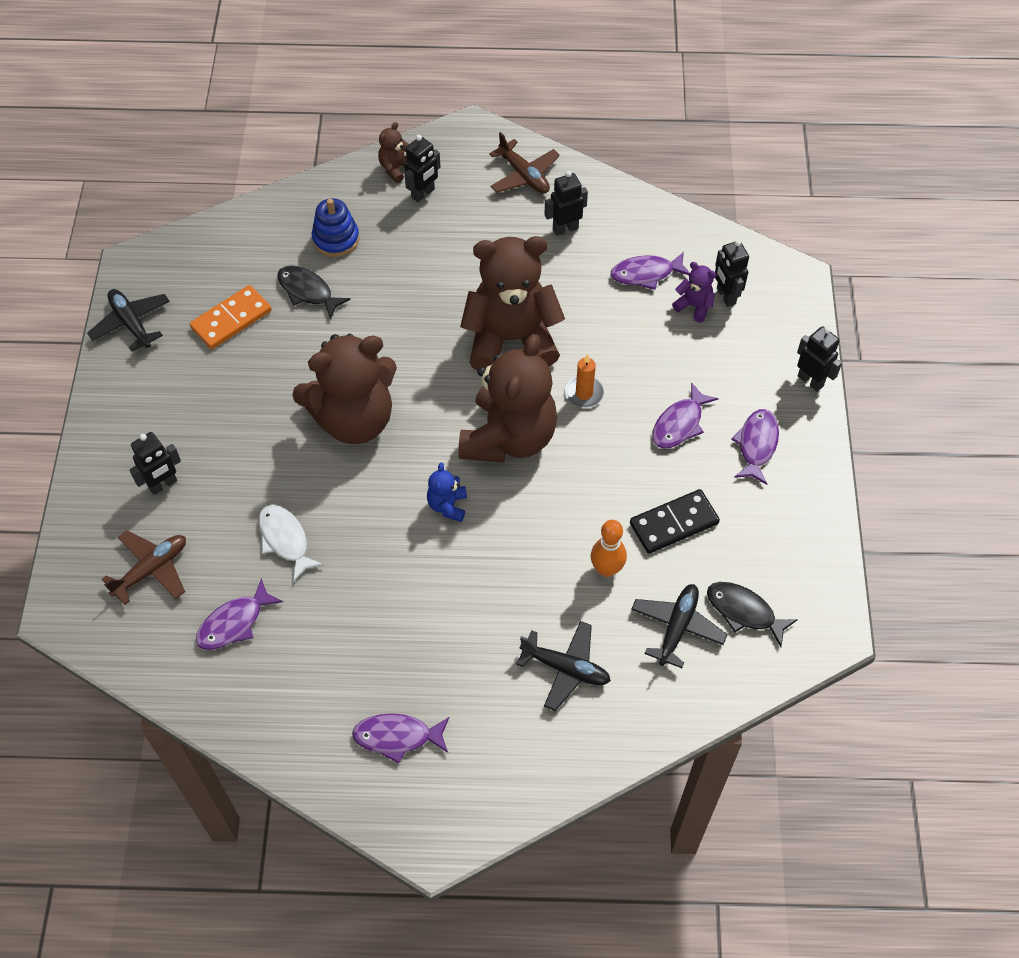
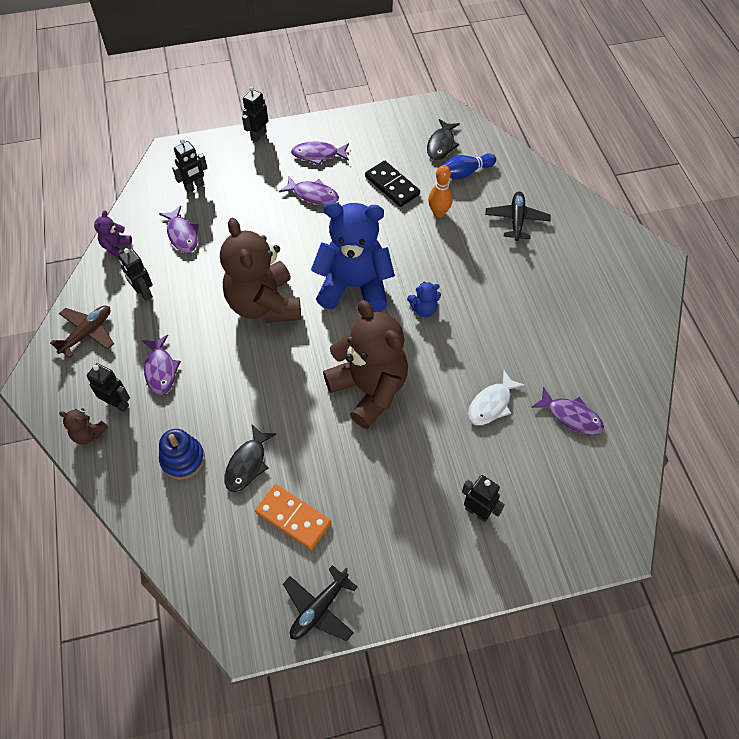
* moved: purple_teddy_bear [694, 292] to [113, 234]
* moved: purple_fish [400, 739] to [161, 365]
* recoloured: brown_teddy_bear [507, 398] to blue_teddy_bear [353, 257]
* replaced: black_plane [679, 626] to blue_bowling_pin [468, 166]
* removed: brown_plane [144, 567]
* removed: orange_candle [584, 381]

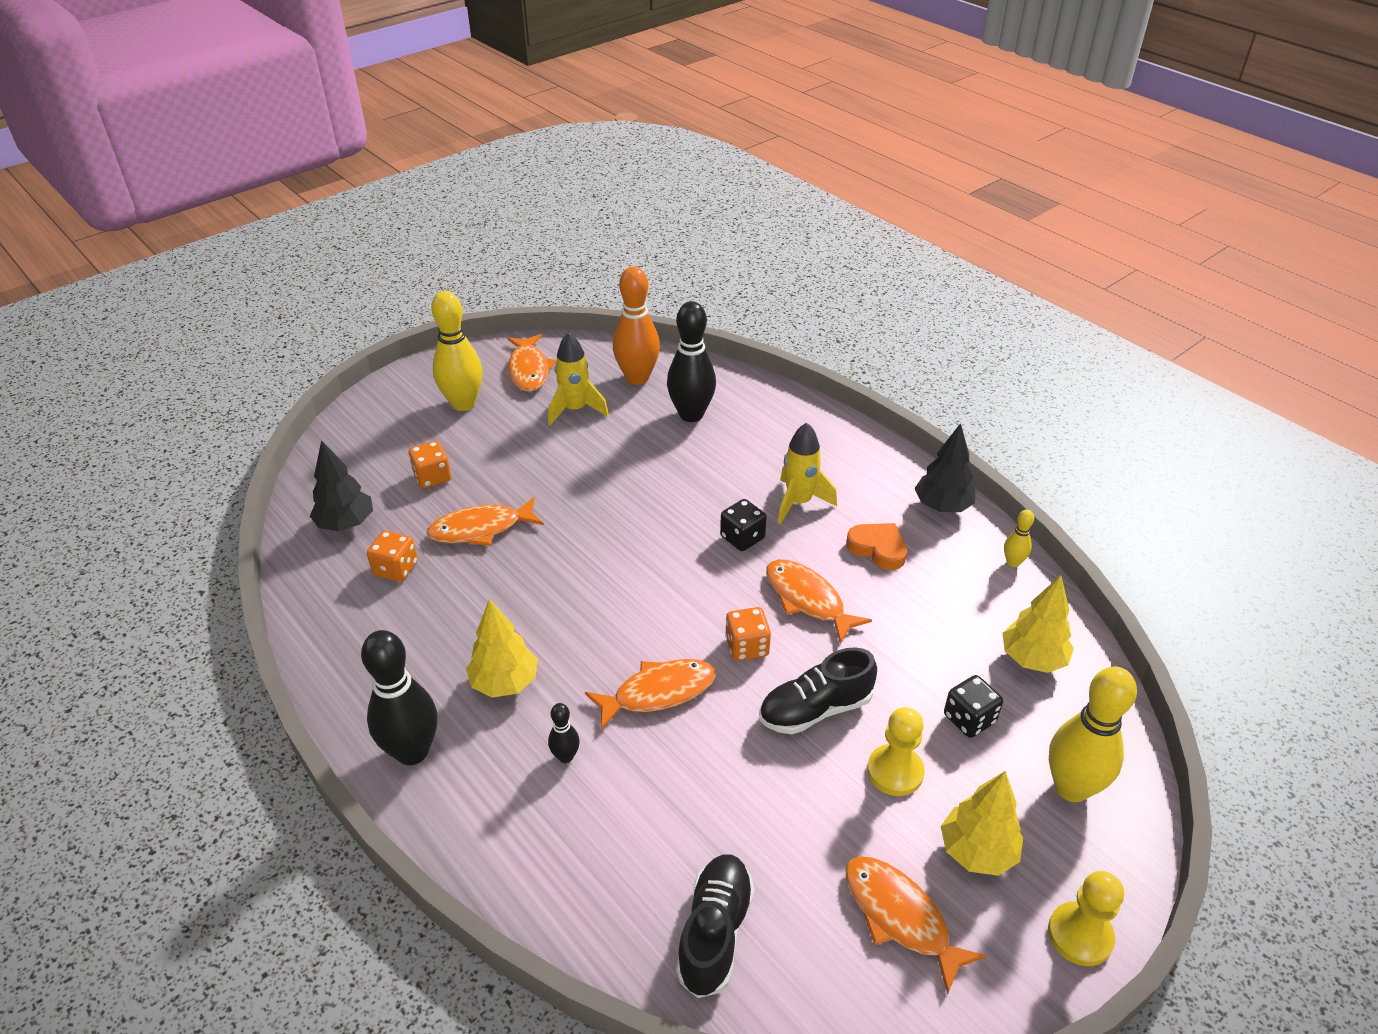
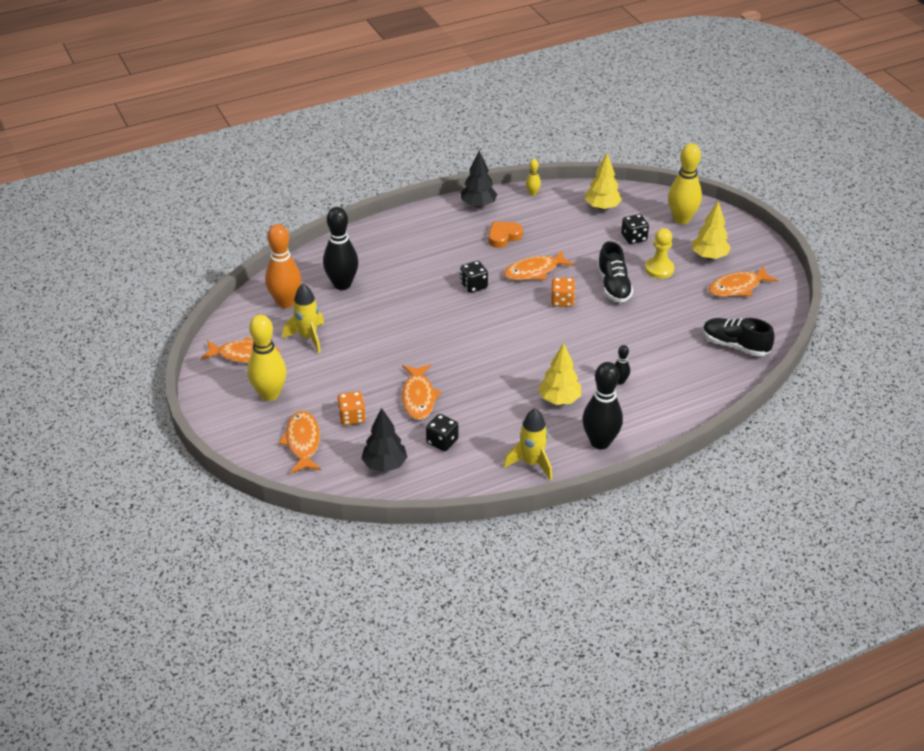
* moved: orange_fish [650, 694] to [300, 442]
* recoloured: orange_dice [392, 556] to black_dice [442, 432]
* moved: yellow_rocket [807, 474] to [528, 444]
* removed: yellow_pawn [1086, 918]

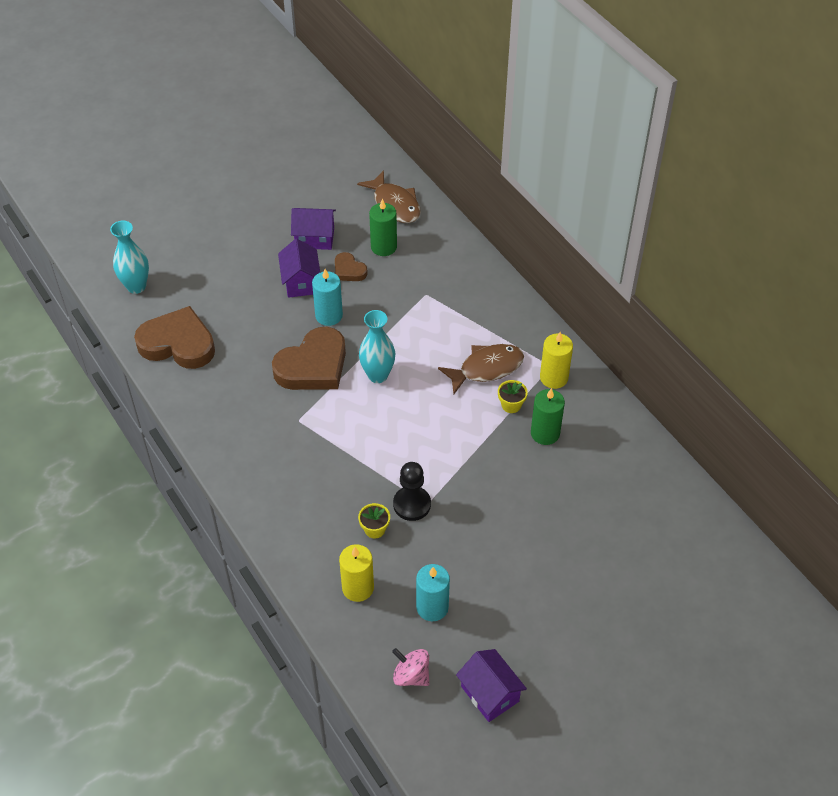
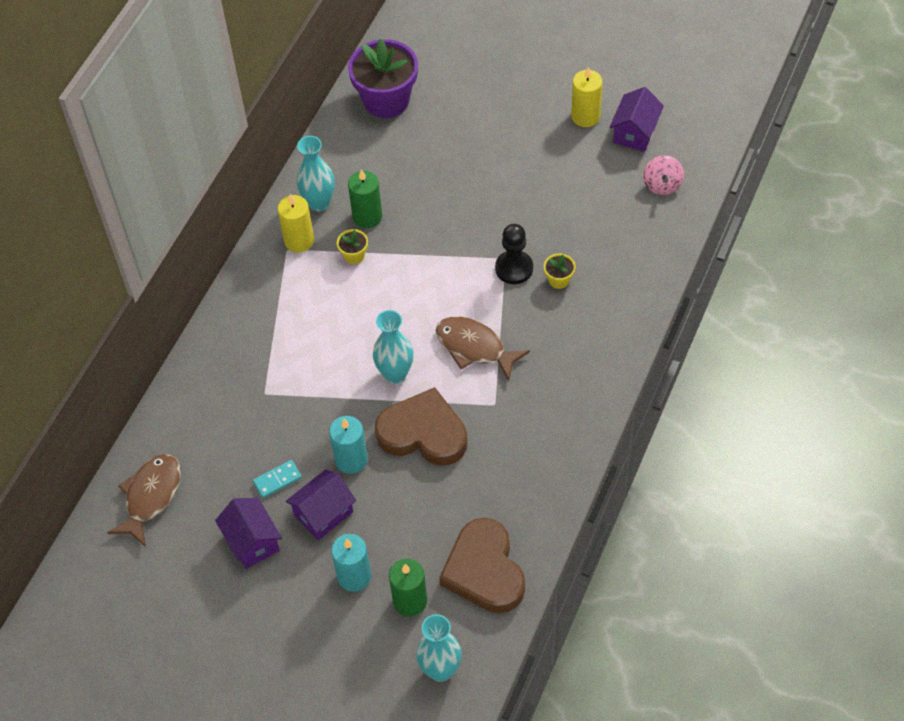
* replaced: brown_heart [351, 266] to turquoise_domino [277, 479]
* added: turquoise_vase [316, 174]
* moved: turquoise_candle [433, 592] to [351, 563]
* added: purple_flower_pot [383, 78]
* moved: green_candle [383, 227] to [408, 587]
* moved: brown_fish [481, 369] to [483, 349]
* moved: yellow_candle [356, 573] to [586, 97]

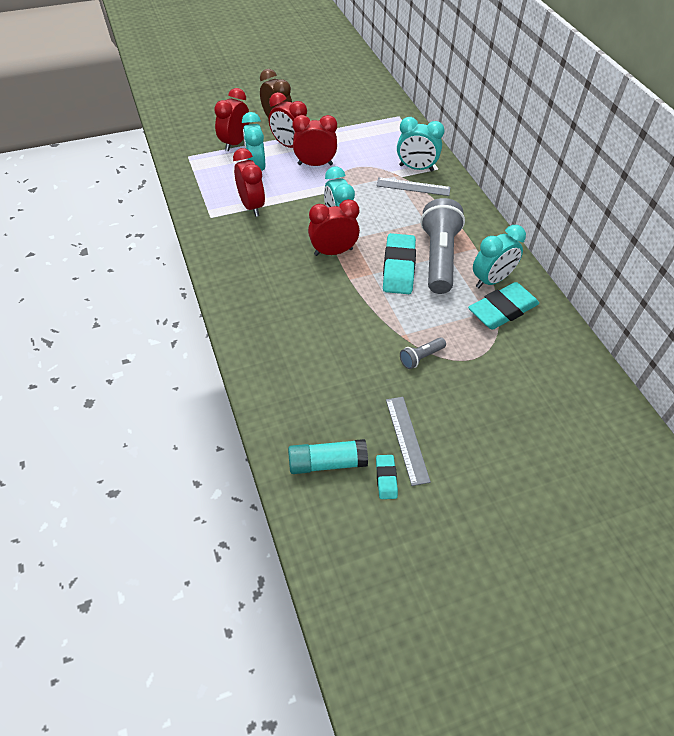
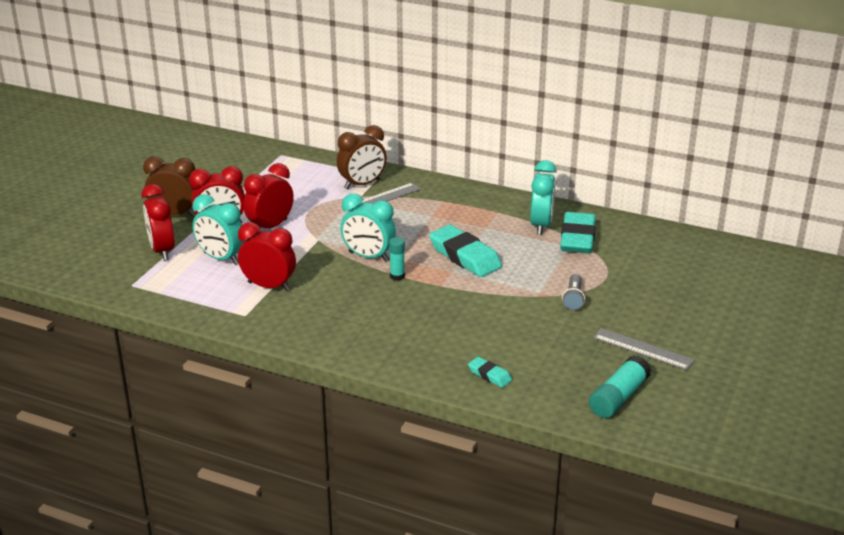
* recoloured: turquoise_clock [420, 144] to brown_clock [362, 157]
* replaced: red_clock [334, 227] to turquoise_glue_stick [397, 259]
* moved: turquoise_eraser [387, 477] to [490, 372]
* removed: grey_flashlight [442, 246]

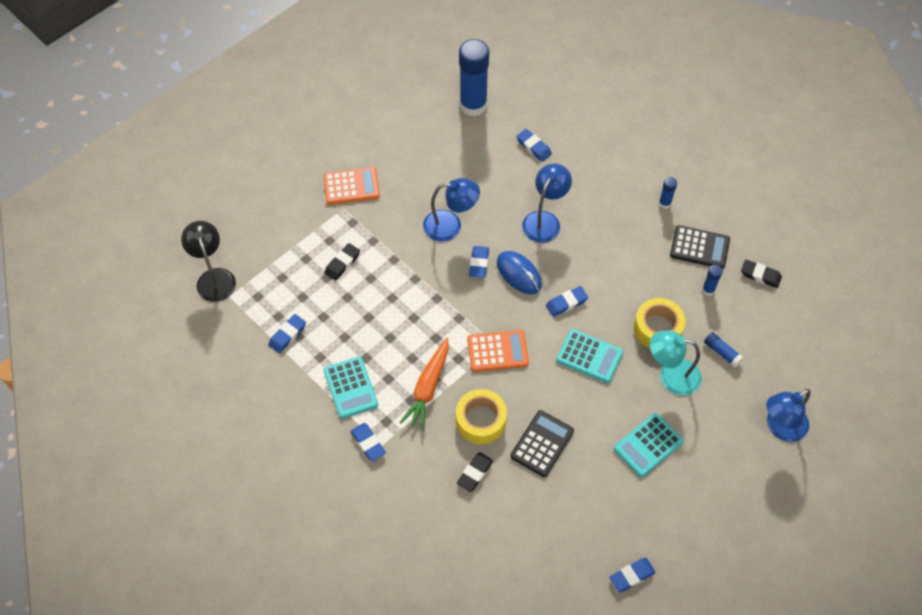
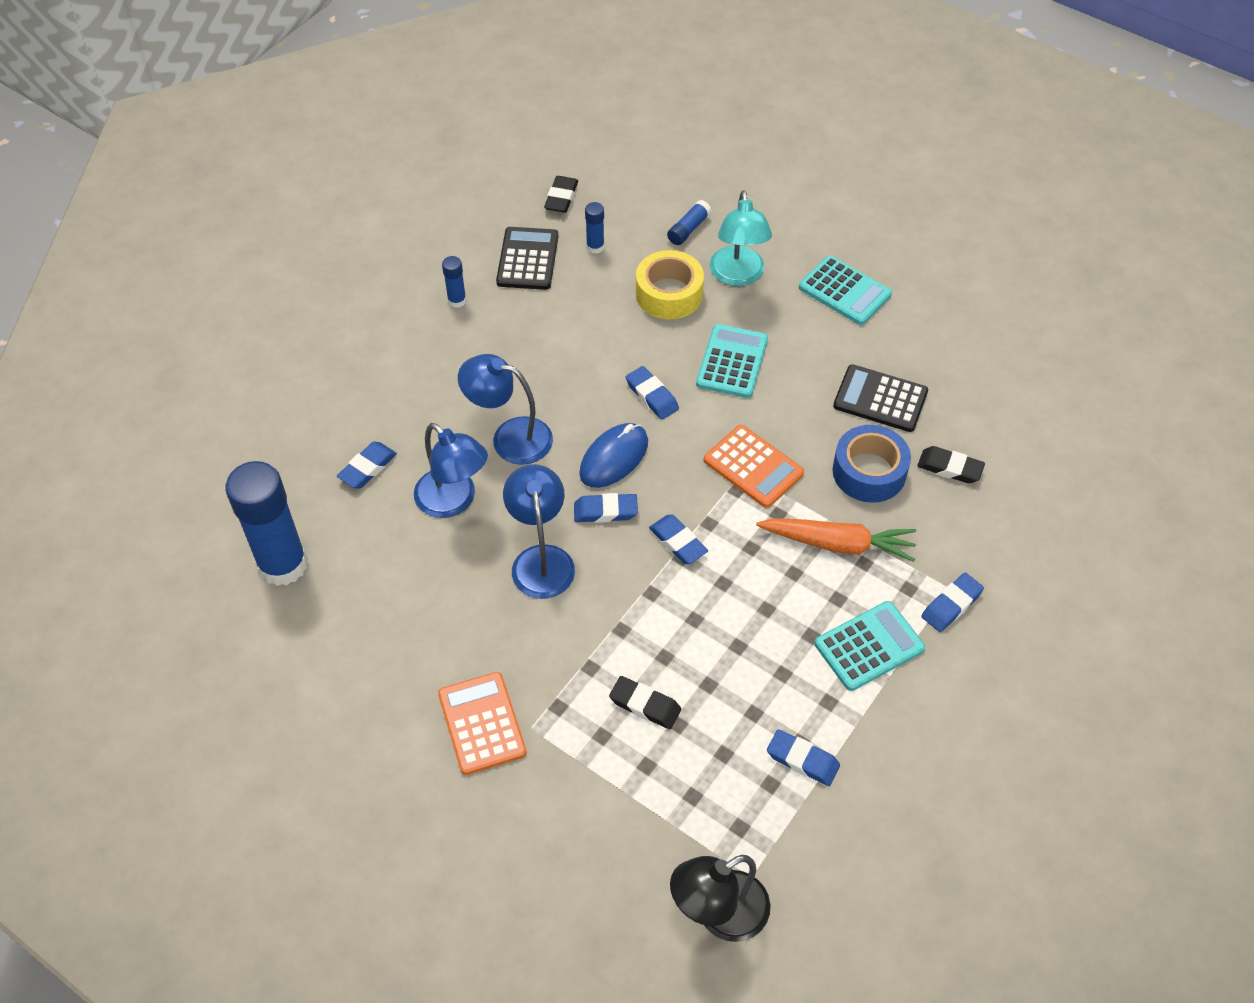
* moved: blue_lamp [788, 415] to [451, 470]
* moved: blue_eraser [632, 575] to [678, 539]
* turned: orange_calculator [498, 351] = [754, 466] 150 degrees clockwise
* recoloured: yellow_tape [481, 416] to blue_tape [872, 463]

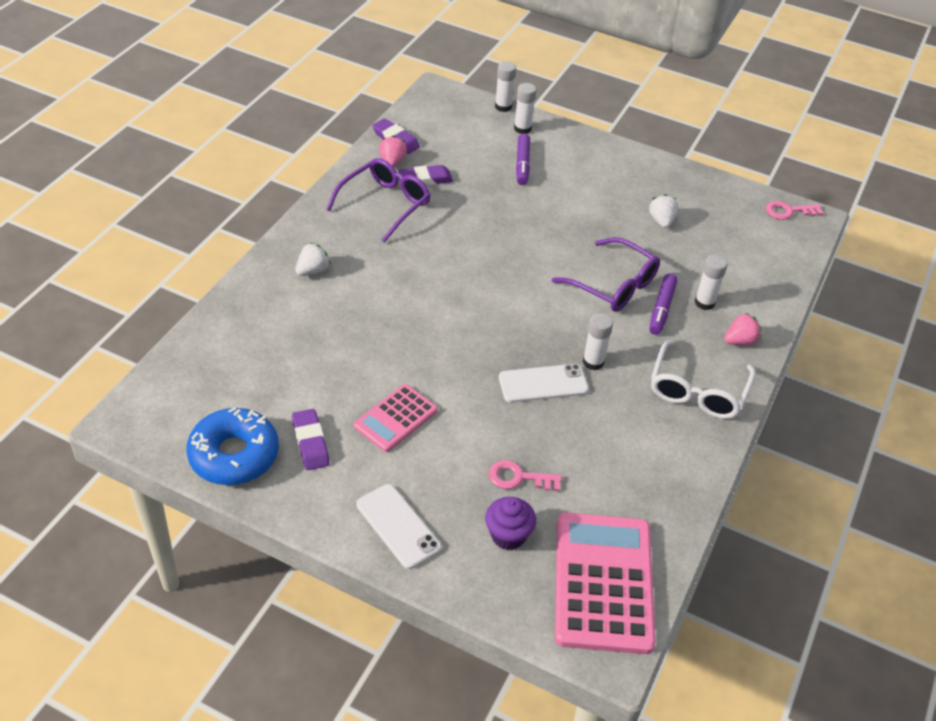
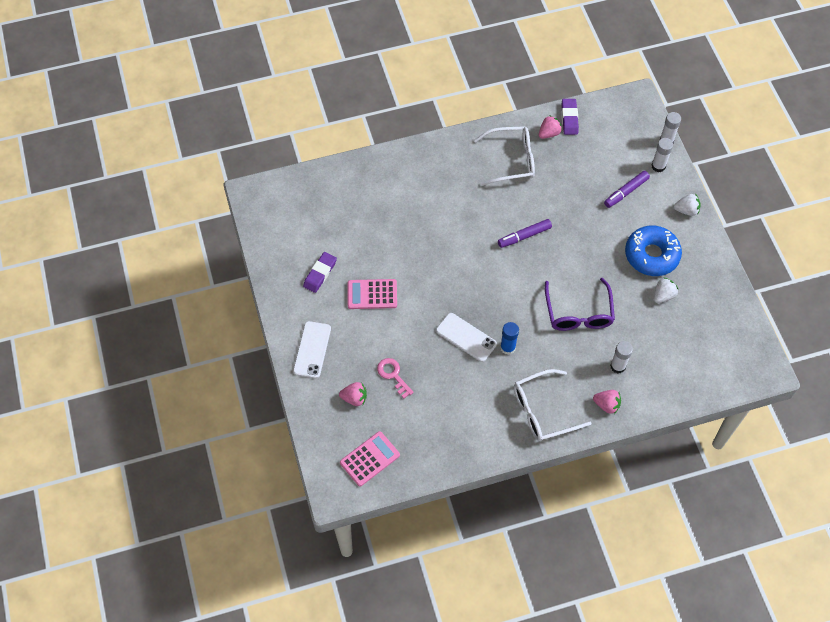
* replaced: purple_cupcake [510, 523] to pink_strawberry [353, 394]
* resized: pink_calculator [605, 583] = [370, 458] x0.56
* recoloured: purple_glasses [378, 200] to white_glasses [504, 156]
* moved: purple_marker [663, 304] to [525, 233]
* recoloured: white_glue_stick [598, 341] to blue_glue_stick [509, 338]
* moved: blue_donut [232, 446] to [653, 251]
* moved: white_strawberry [313, 259] to [687, 205]
* removed: purple_eraser [425, 175]
* removed: pink_key [794, 210]

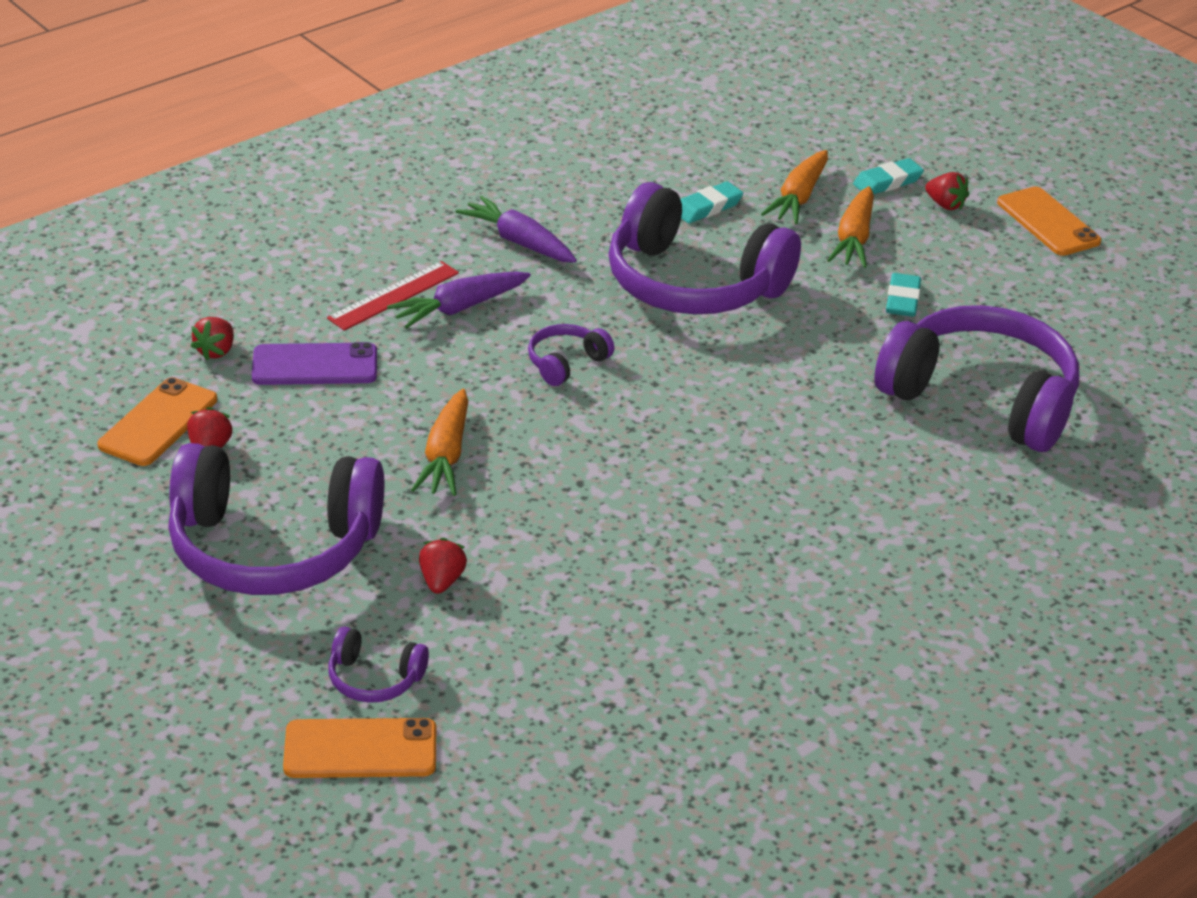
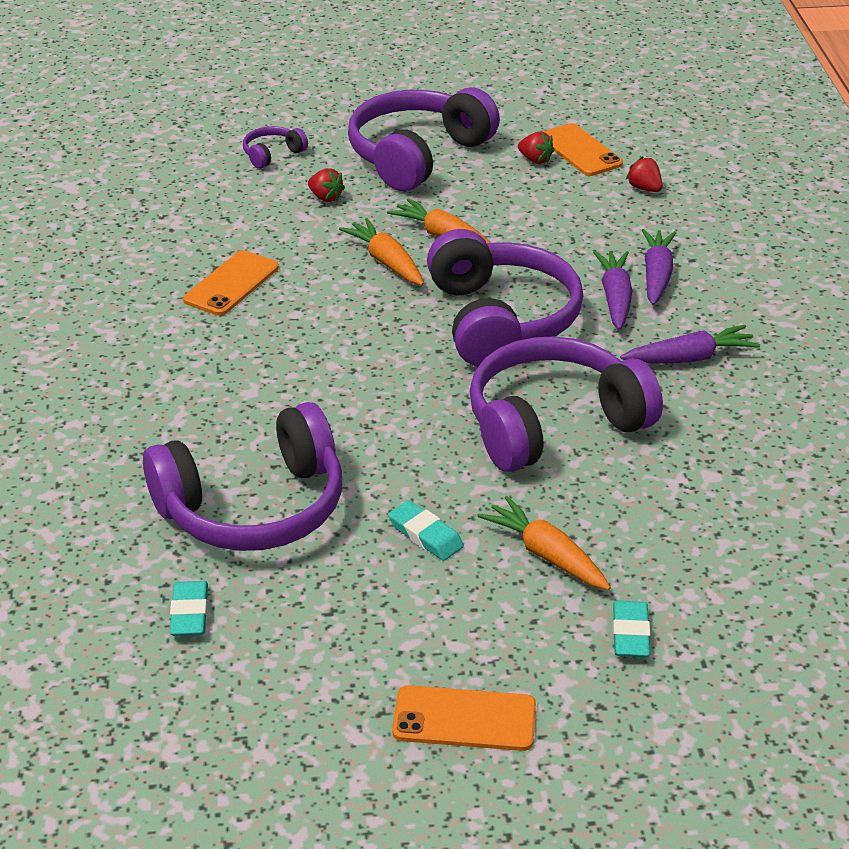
* moved: turquoise_eraser [711, 202] to [189, 608]
* moved: orange_phone [359, 748] to [231, 283]
* moved: orange_carrot [794, 187] to [381, 251]
* resized: purple_headphones [571, 355] = [505, 298] x2.35
* replaced: red_ruler [393, 296] to purple_carrot [659, 267]
* removed: purple_phone [314, 363]
* removed: red_strawberry [947, 191]

